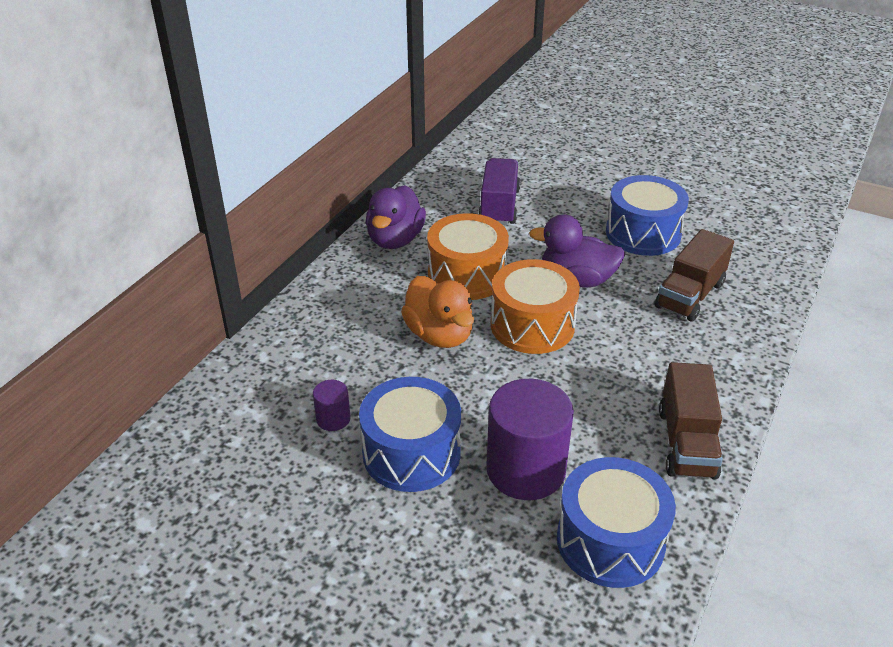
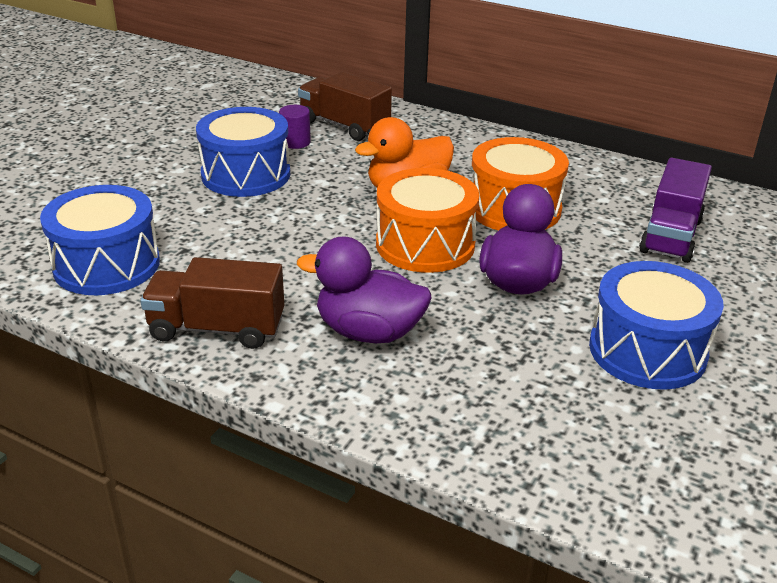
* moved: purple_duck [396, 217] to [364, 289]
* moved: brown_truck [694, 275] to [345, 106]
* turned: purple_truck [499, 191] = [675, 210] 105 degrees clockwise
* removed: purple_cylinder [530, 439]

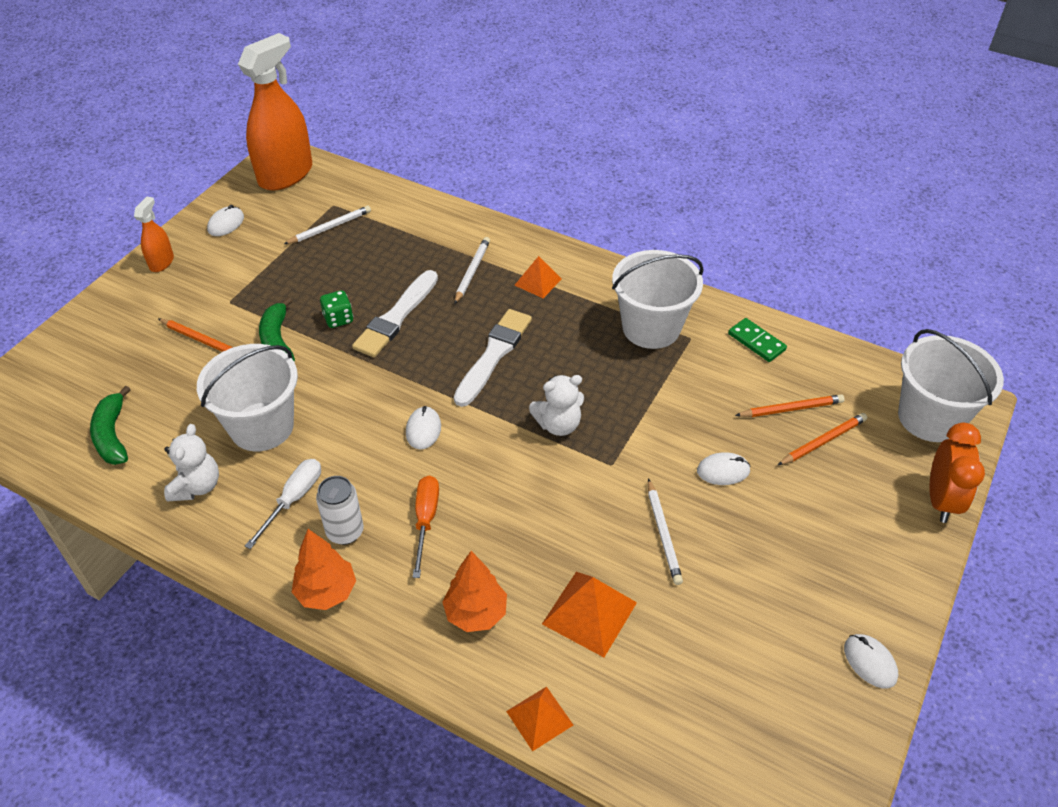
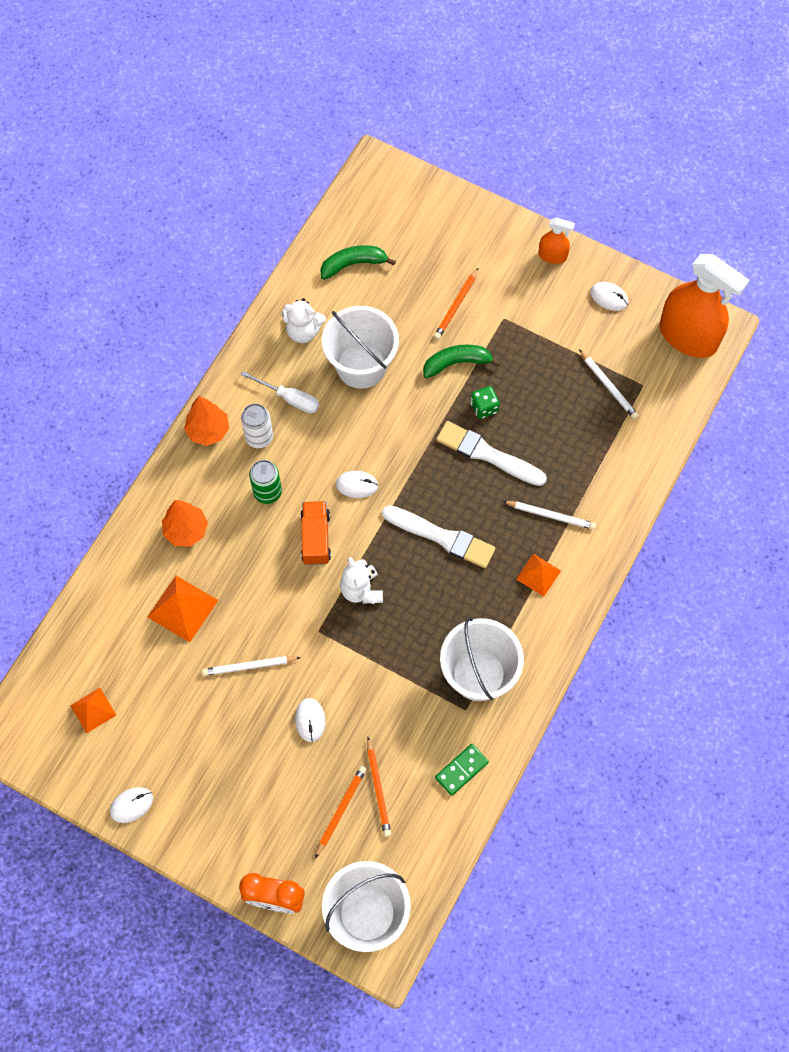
* moved: orange_pyramid [539, 718] to [93, 710]
* replaced: orange_screwdriver [426, 527] to green_can [265, 482]
* added: orange_truck [315, 533]
* turned: orange_pencil [822, 439] = [341, 812] 120 degrees counterclockwise

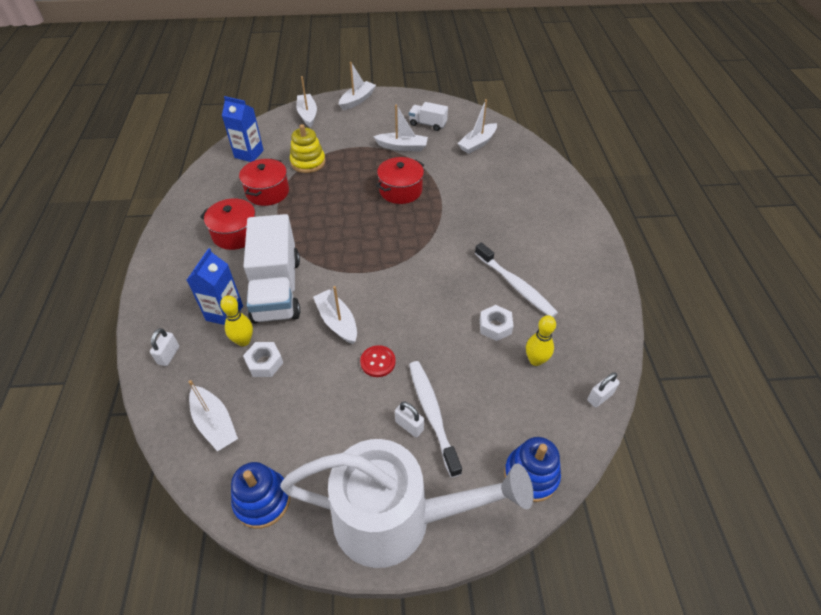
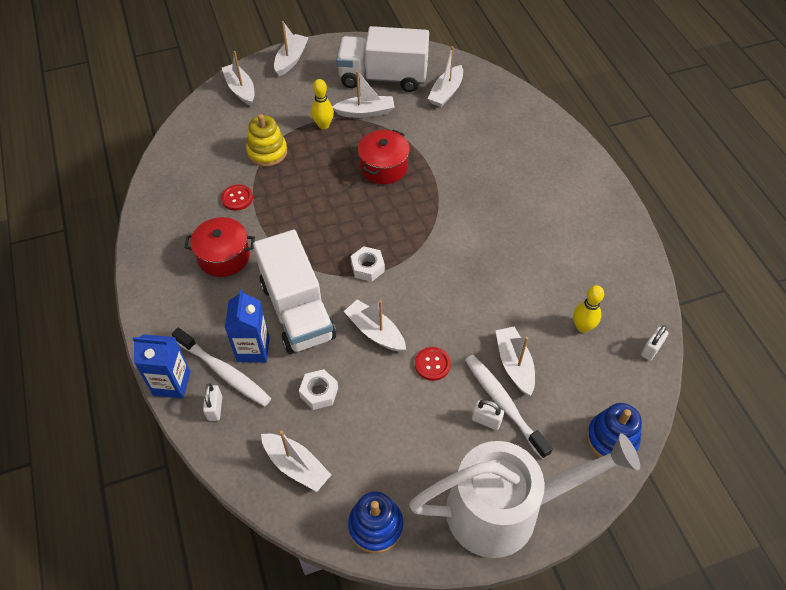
* moved: blue_carton [243, 129] to [162, 366]
* moved: white_toothbrush [516, 279] to [221, 367]
* replaced: red_pot [264, 182] to red_button [237, 197]
* moved: yellow_bowling_pin [236, 320] to [322, 104]
* resized: white_truck [428, 116] = [382, 59] x2.09
* moved: white_nut [497, 323] to [368, 264]
* added: white_boat [515, 361]

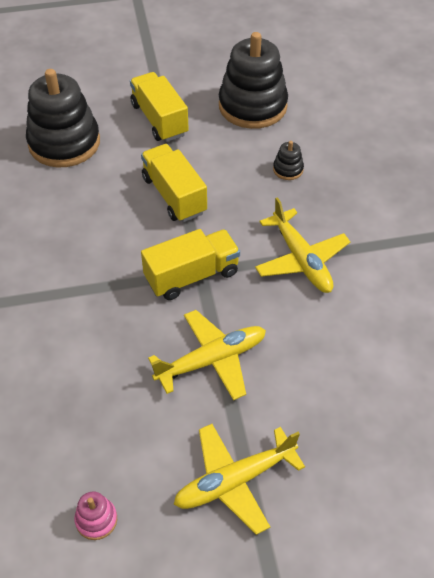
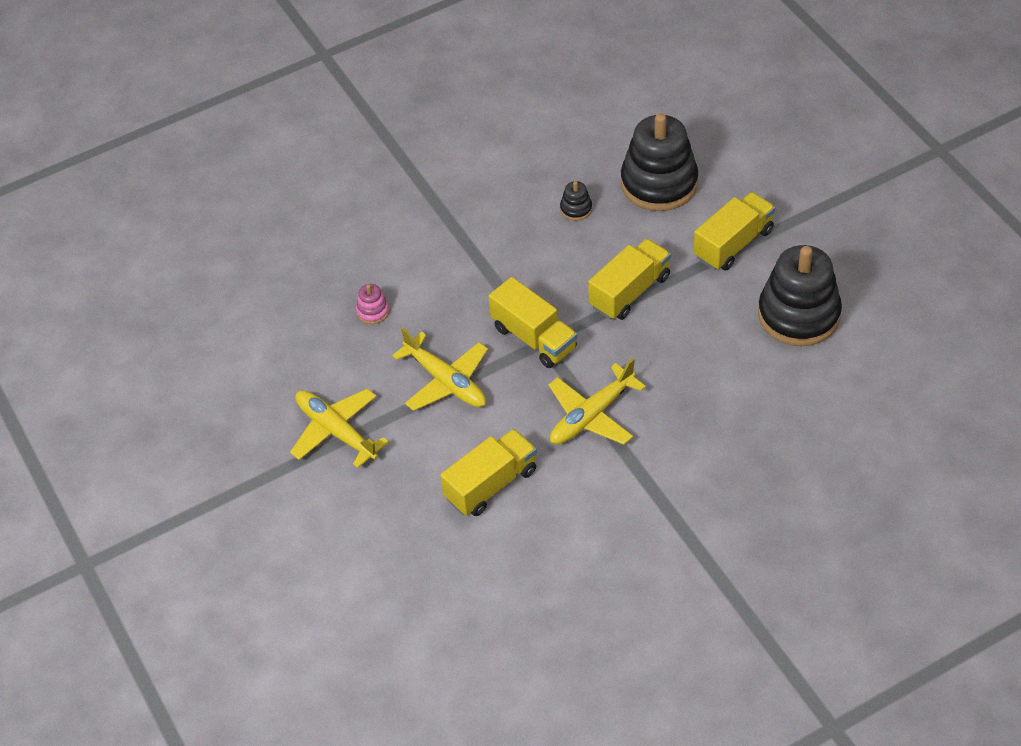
* moved: pink_stacking_toy [95, 515] to [372, 304]
* added: yellow_truck [488, 472]
* moved: black_stacking_toy [288, 160] to [576, 201]

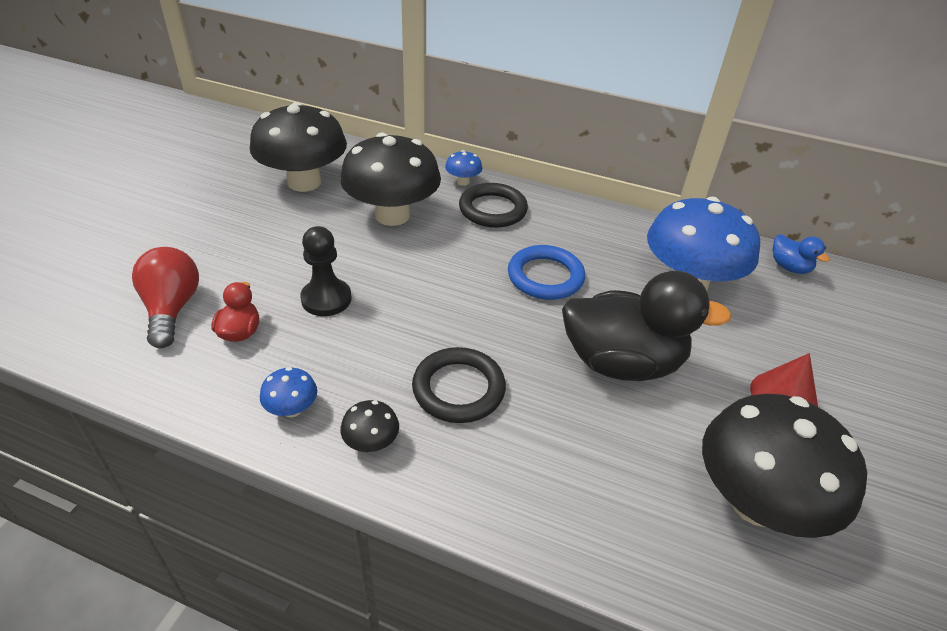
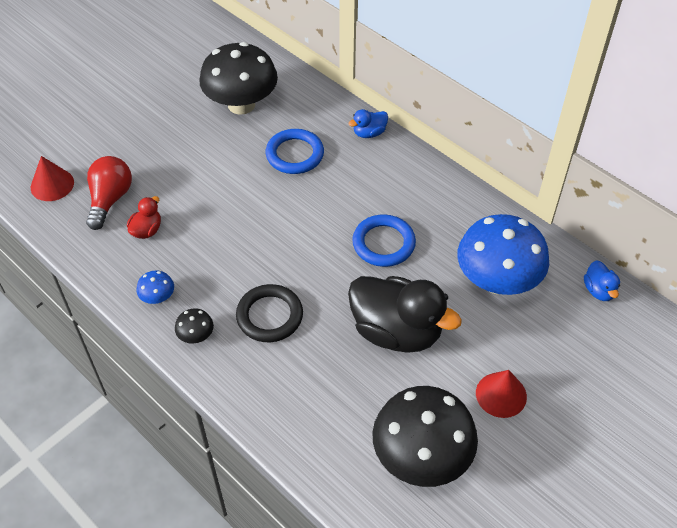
* added: red_cone [52, 178]
* replaced: black_mushroom [390, 179] to blue_ring [295, 151]
* replaced: blue_mushroom [463, 168] to blue_duck [368, 123]
* removed: black_pawn [325, 271]
* removed: black_ring [493, 205]

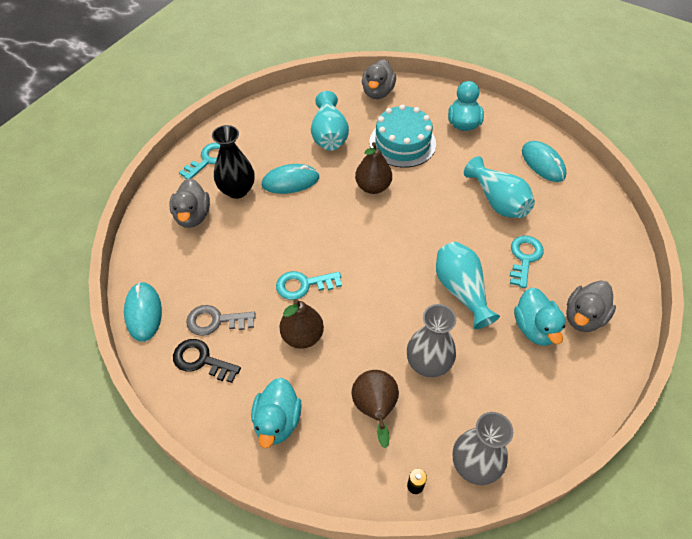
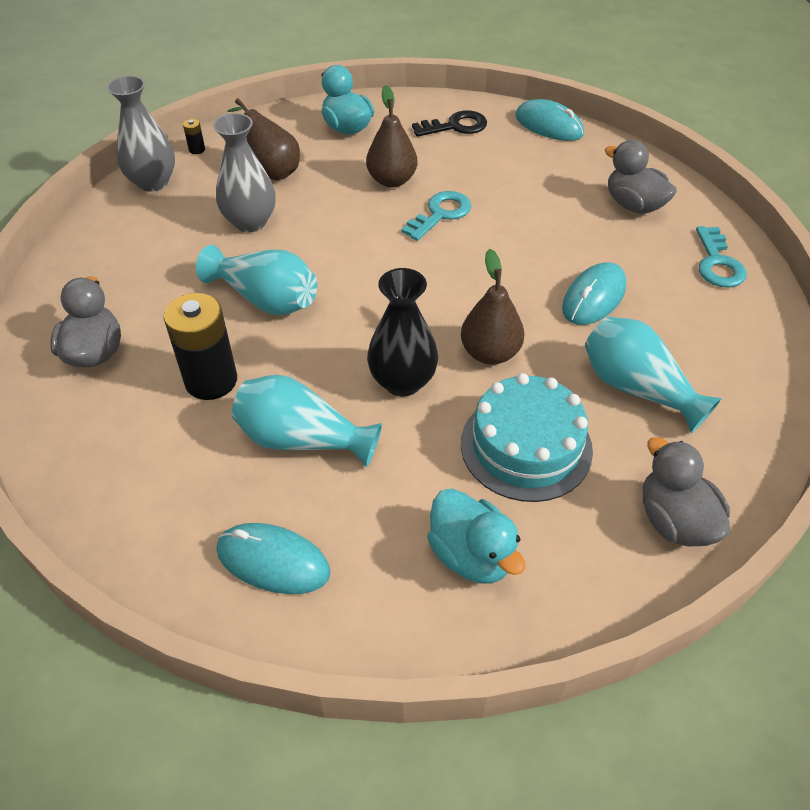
* replaced: turquoise_key [527, 262] to black_battery [200, 346]
* moved: black_vase [233, 162] to [402, 332]
* removed: grey_key [221, 320]
* removed: turquoise_duck [540, 316]

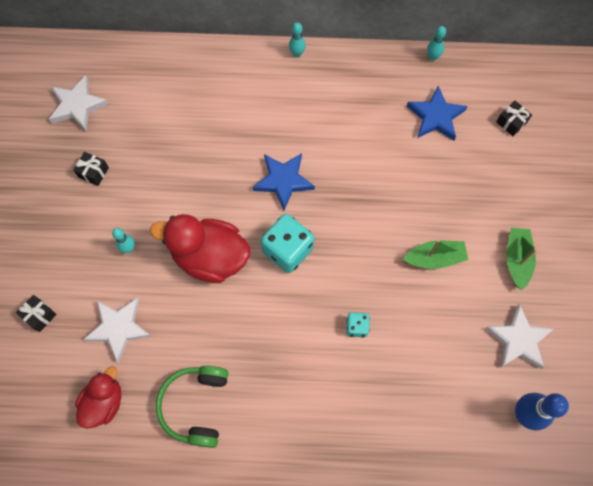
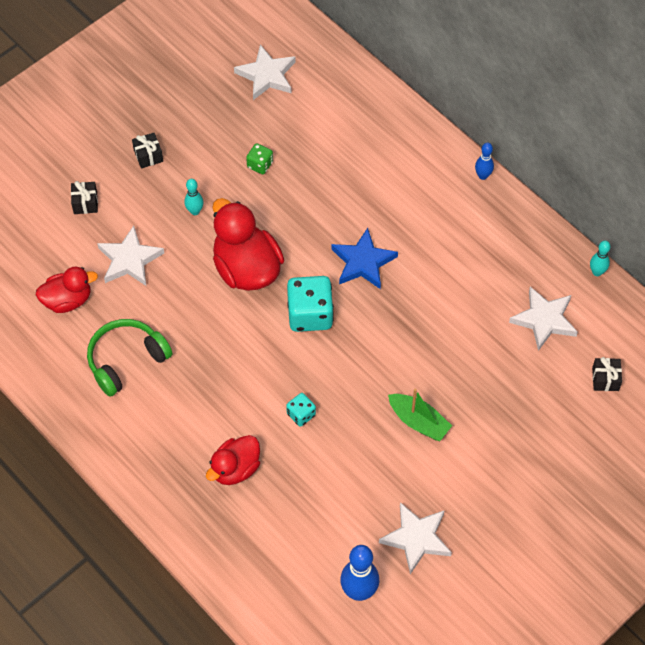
* moved: black_gift [91, 169] to [147, 151]
* added: red_duck [233, 460]
* added: green_dice [259, 158]
* recoloured: turquoise_bowling_pin [297, 39] to blue_bowling_pin [484, 161]
* recoloured: blue_star [437, 113] to white_star [543, 319]
* removed: green_boat [521, 259]

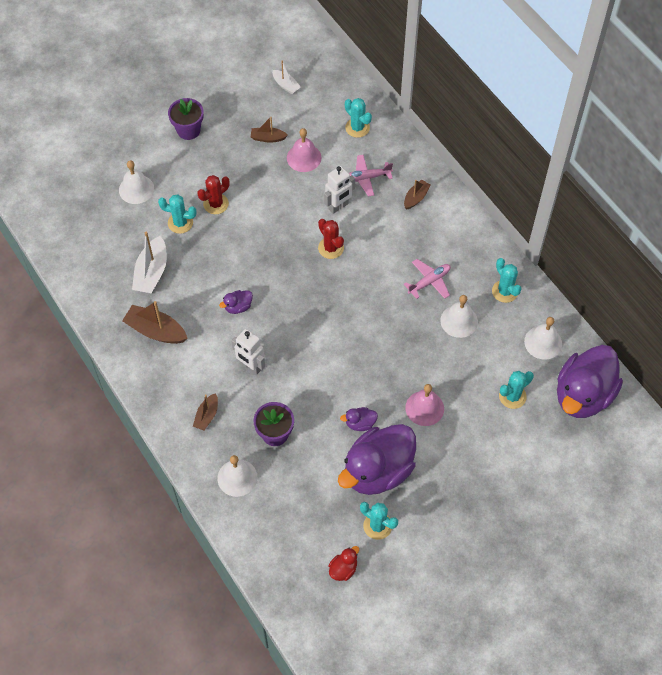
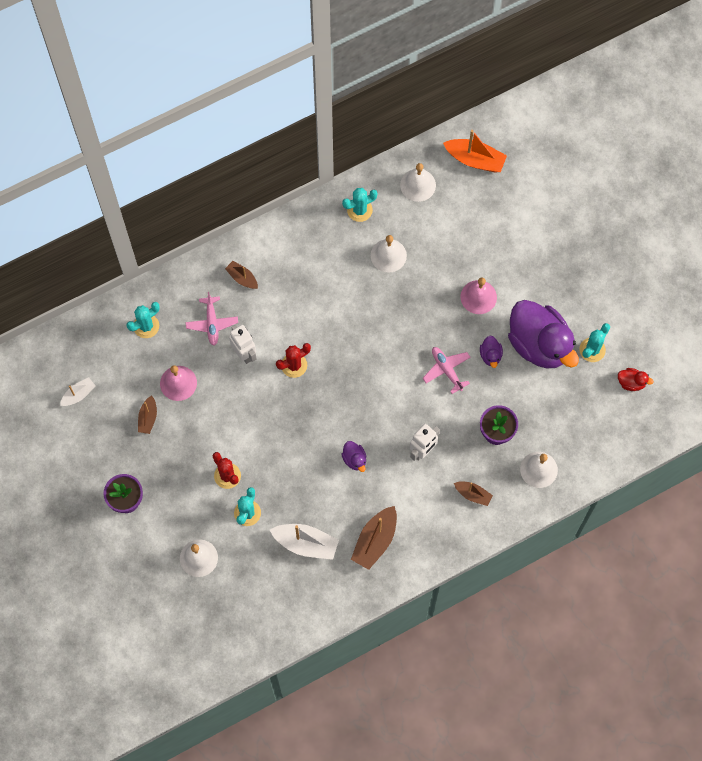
* moved: pink_plane [427, 279] to [447, 370]
* replaced: purple_duck [590, 381] to orange_boat [475, 151]
* turned: red_duck [343, 563] = [636, 379] 150 degrees clockwise
* removed: turquoise_cactus [516, 390]

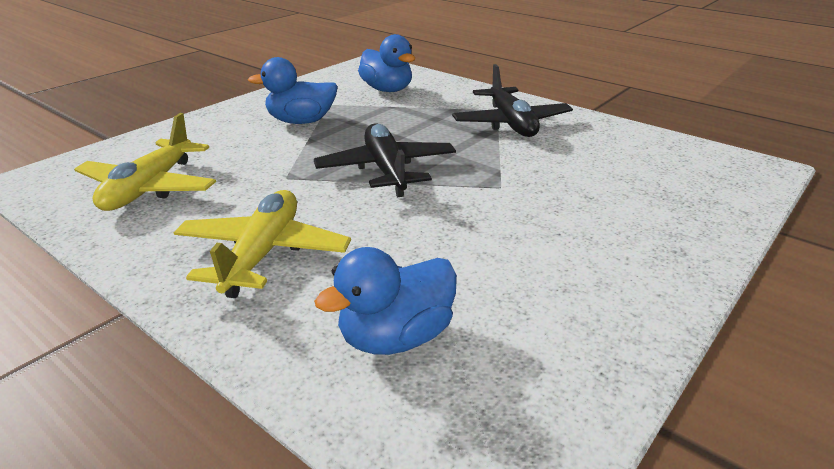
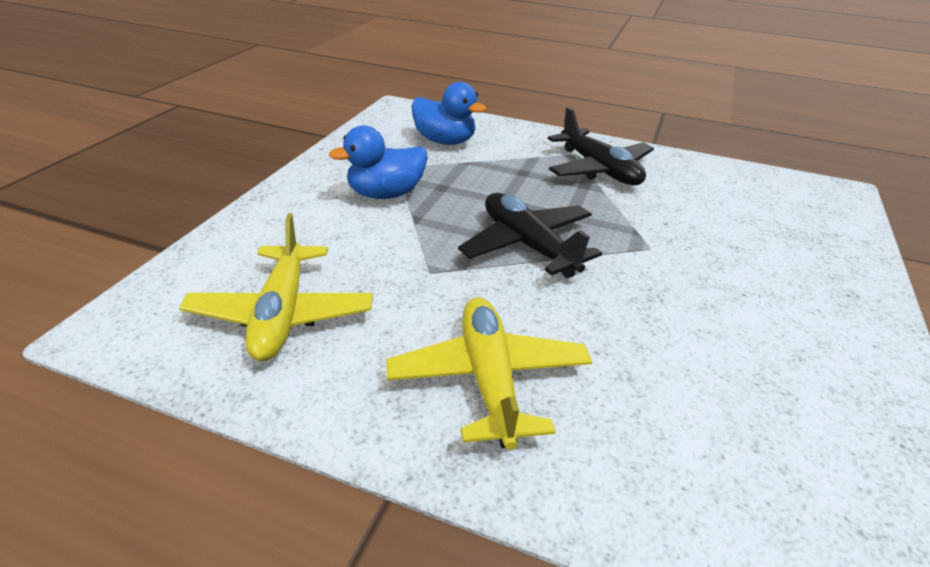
* removed: blue_duck [385, 301]

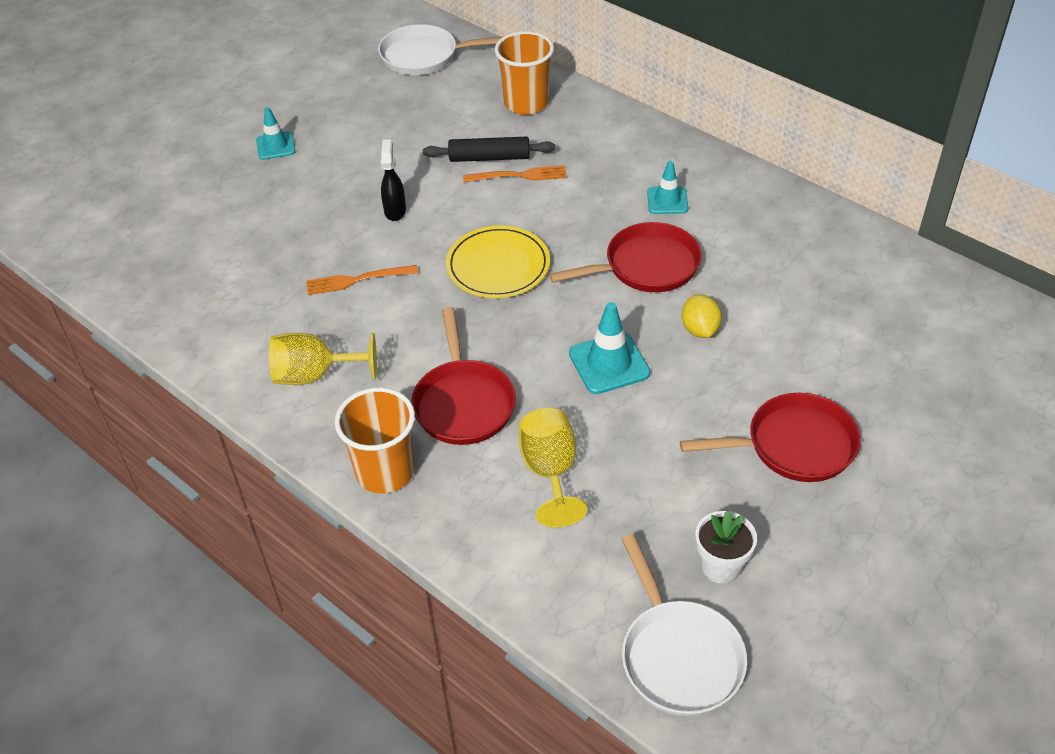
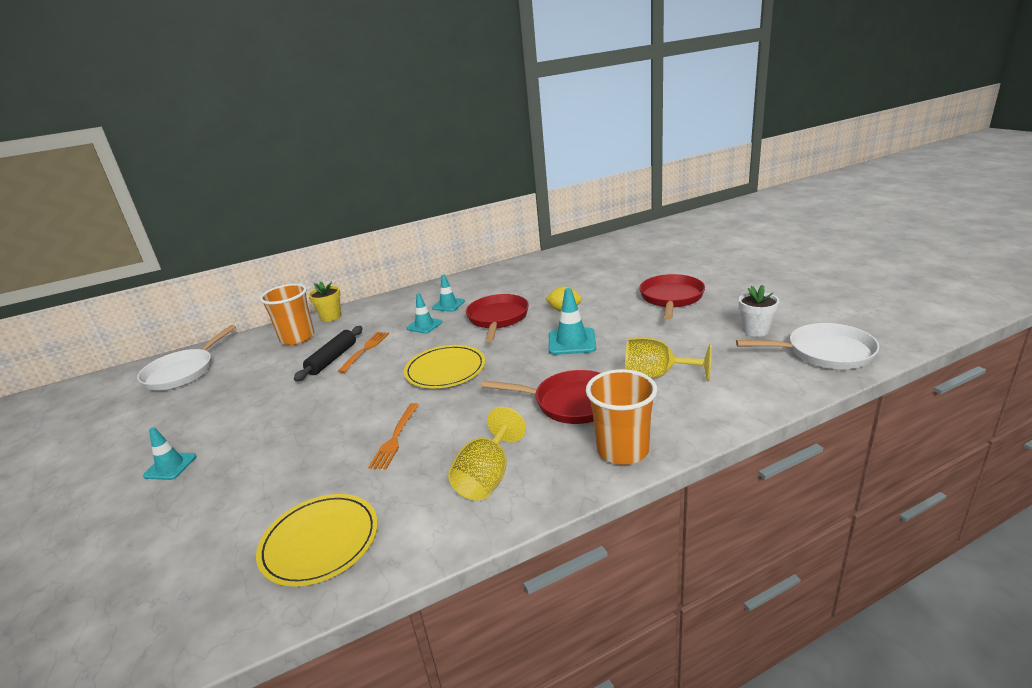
* added: yellow_plate [317, 540]
* added: yellow_flower_pot [324, 301]
* added: turquoise_traffic_cone [424, 314]
* removed: black_spray_bottle [393, 180]

